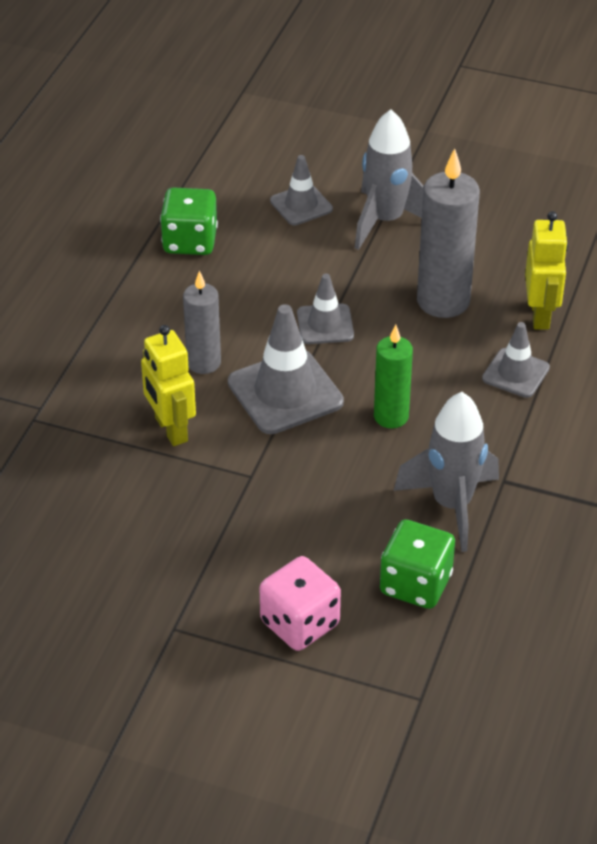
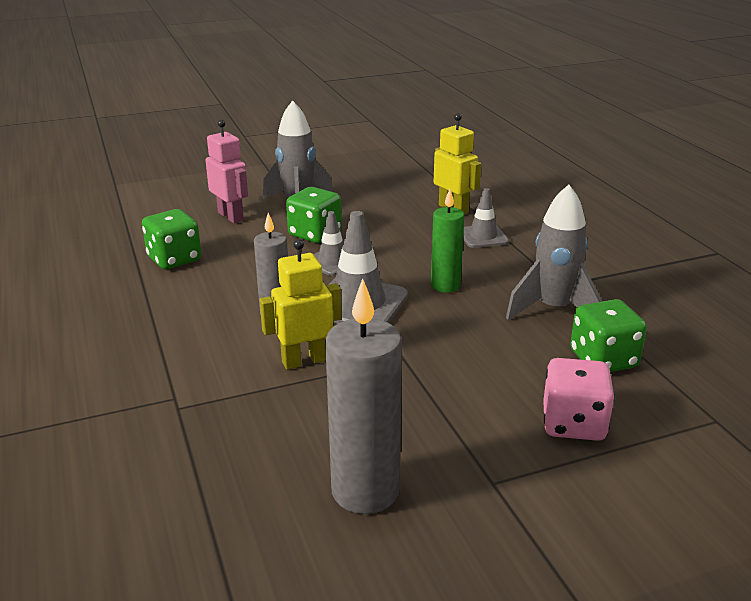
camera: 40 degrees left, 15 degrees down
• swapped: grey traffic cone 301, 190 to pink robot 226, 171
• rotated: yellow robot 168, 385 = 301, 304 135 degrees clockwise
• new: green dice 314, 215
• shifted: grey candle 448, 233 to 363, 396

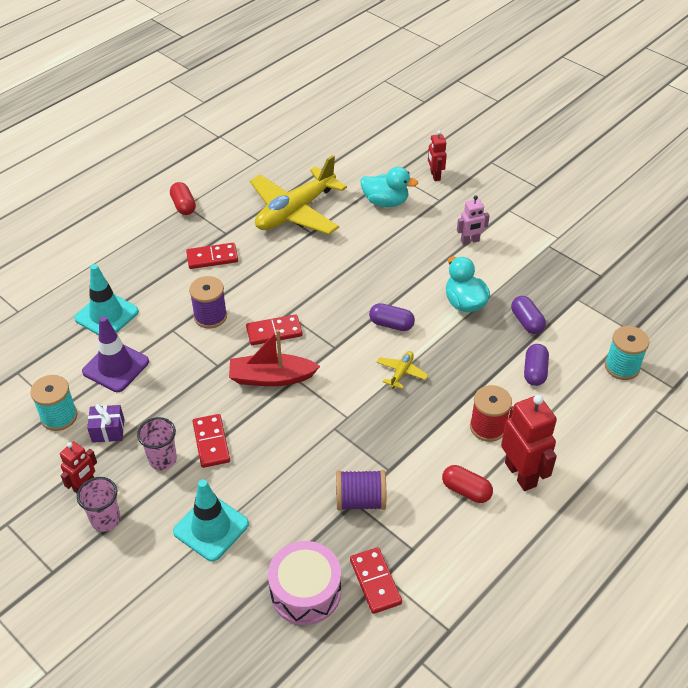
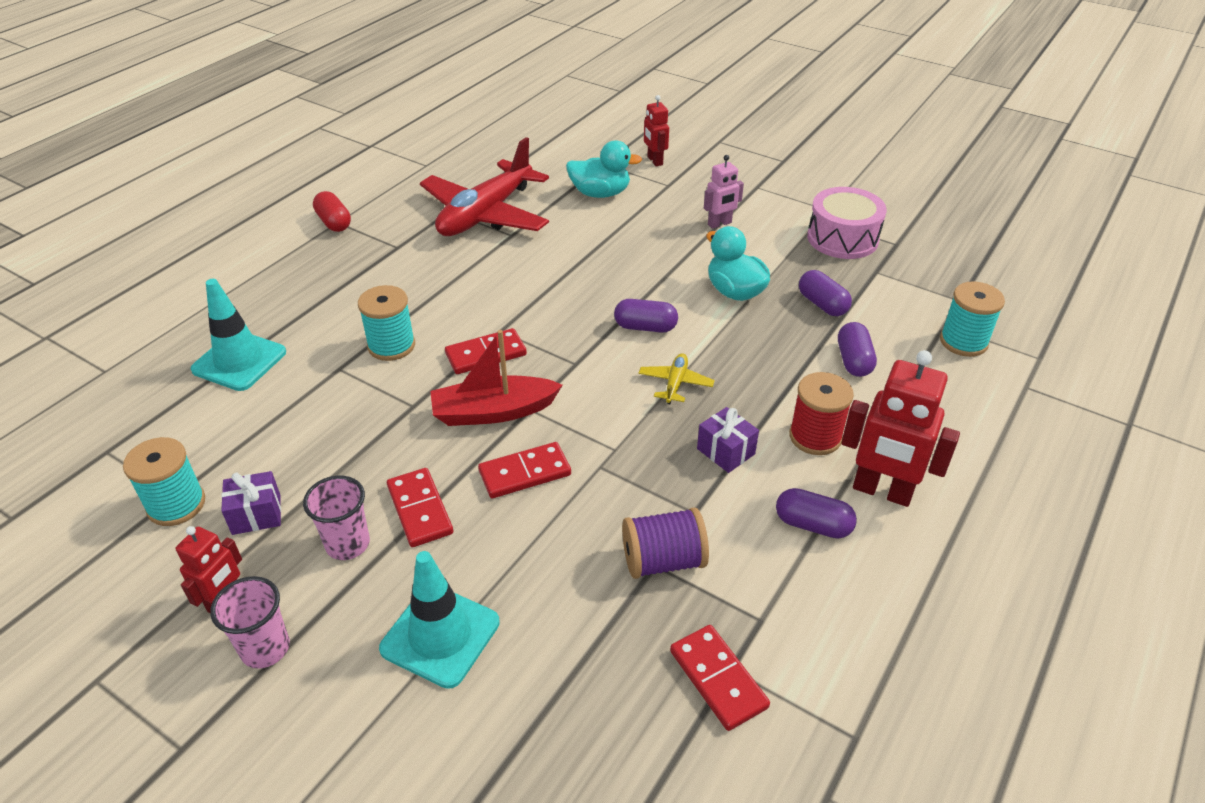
camera: 10 degrees left, 5 degrees down
• repainted: purple spool 208, 302 to turquoise spool 386, 323
• repainted: yellow plane 298, 195 to red plane 484, 186
• shifted: red domino 212, 256 to 524, 470
• new: purple gift 728, 440
• repainted: red capsule 467, 484 to purple capsule 816, 513
• shifted: pink drum 304, 583 to 847, 223
• rotated: red robot 529, 443 = 900, 428 150 degrees clockwise
• gone: purple traffic cone 115, 354

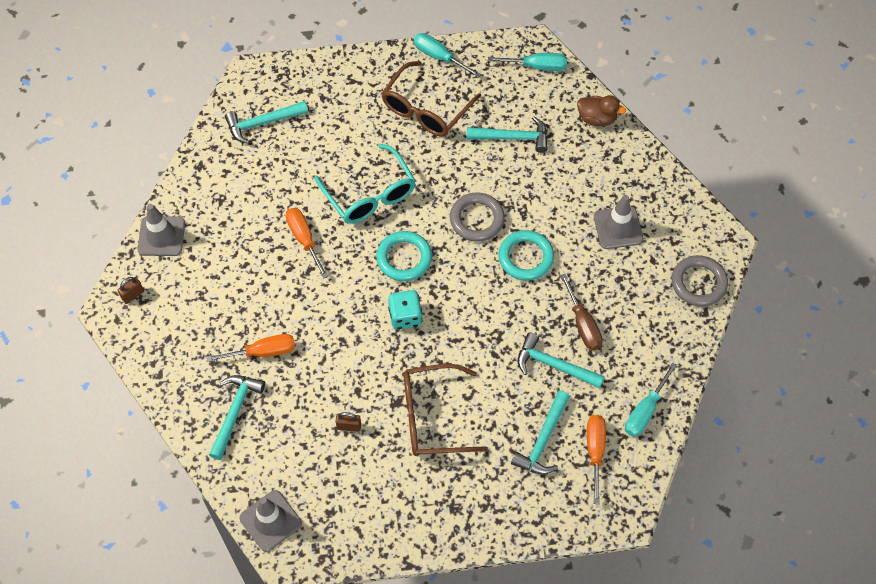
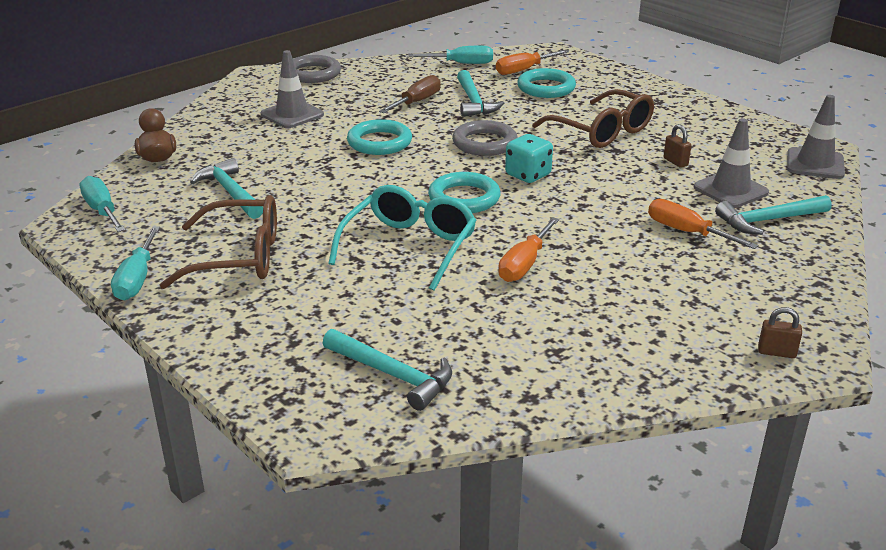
camera: 125 degrees left, 30 degrees down
• shifted: grey ring 477, 217 to 485, 138
• swapped: turquoise hammer 540, 433 to turquoise ring 546, 83
• shifted: grey traffic cone 161, 230 to 731, 163

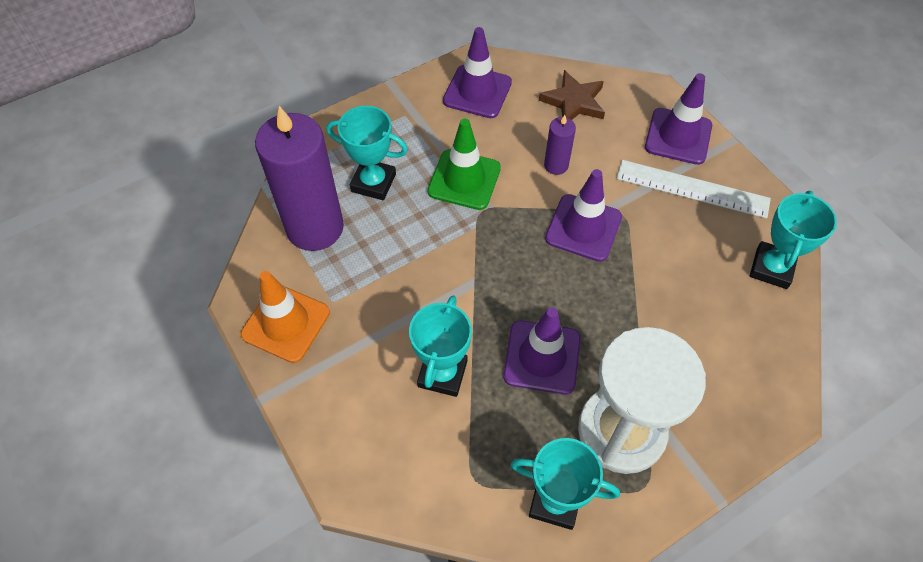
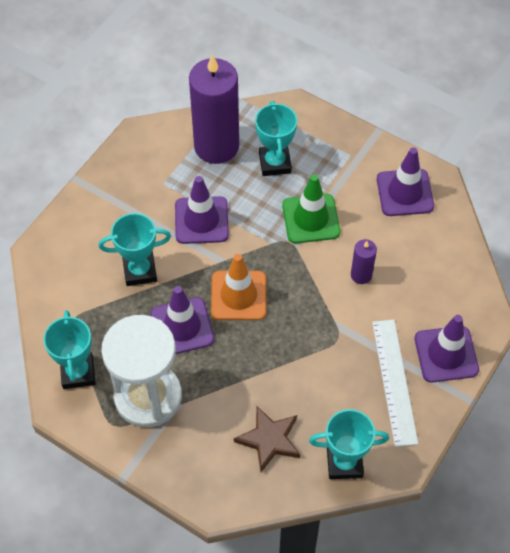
camera: 65 degrees right, 0 degrees up
• shifted: purple traffic cone 583, 215 to 202, 210
• shifted: orange traffic cone 285, 317 to 238, 287
• shifted: brown star 572, 95 to 267, 439

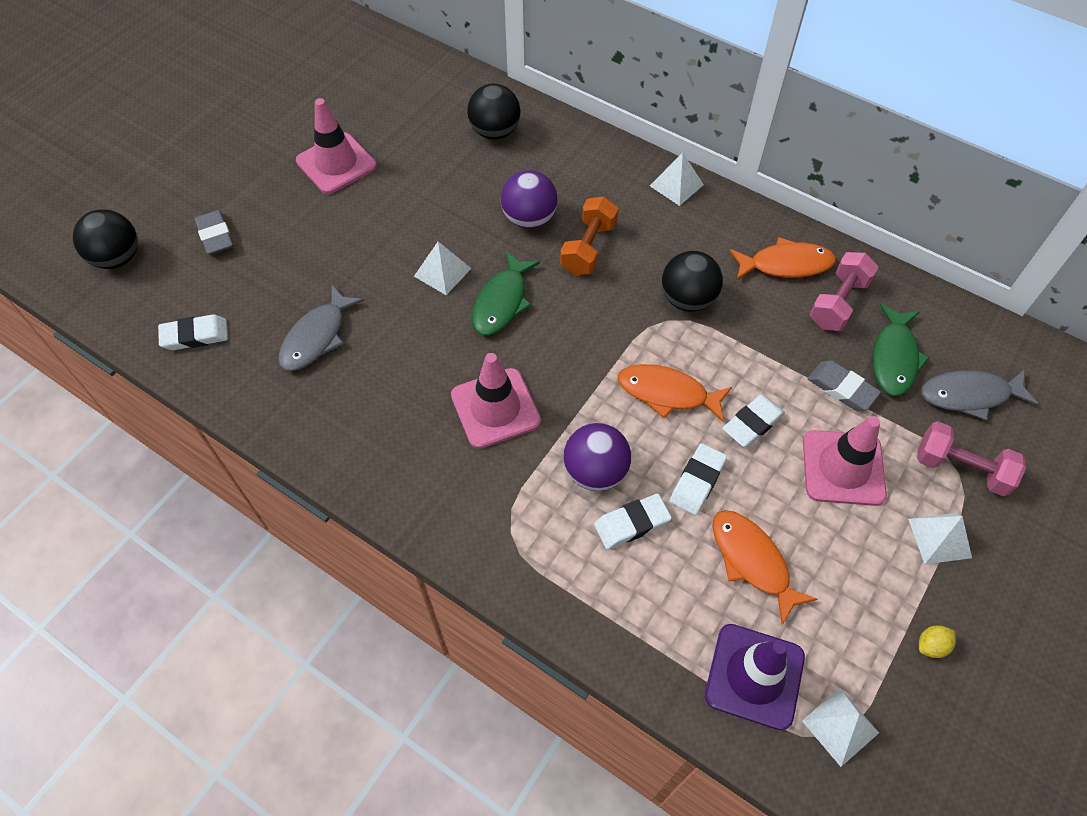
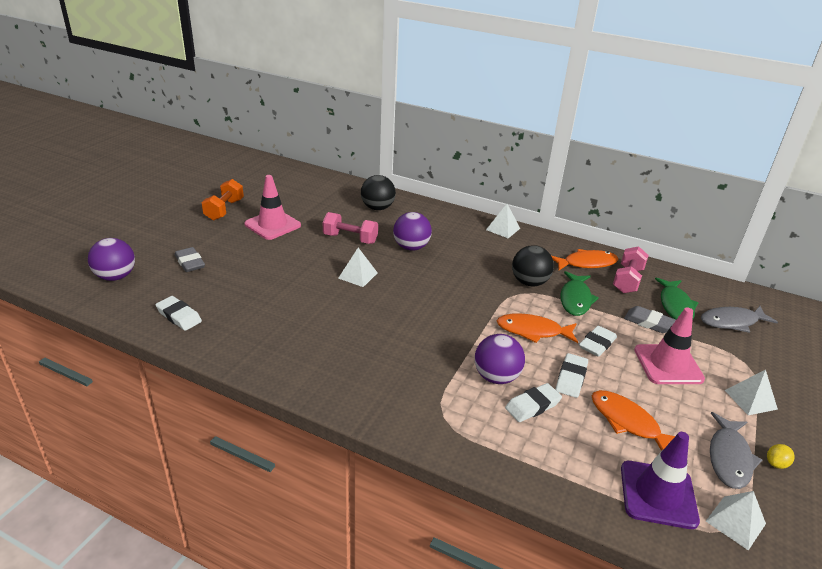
camera: 10 degrees left, 25 degrees down
• repainted: black ball 105, 239 to purple ball 111, 259
• rotated: white eraser 193, 332 = 178, 313 60 degrees clockwise
• shifted: orange dumbbell 589, 236 to 222, 199
• shifted: pink dumbbell 971, 458 to 350, 228
• shifted: green fish 506, 293 to 579, 293
• shifted: grey fish 321, 328 to 736, 450
• gone: pink traffic cone 496, 401

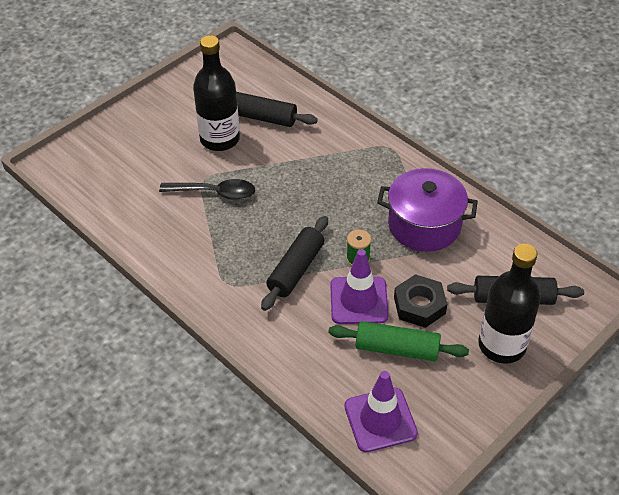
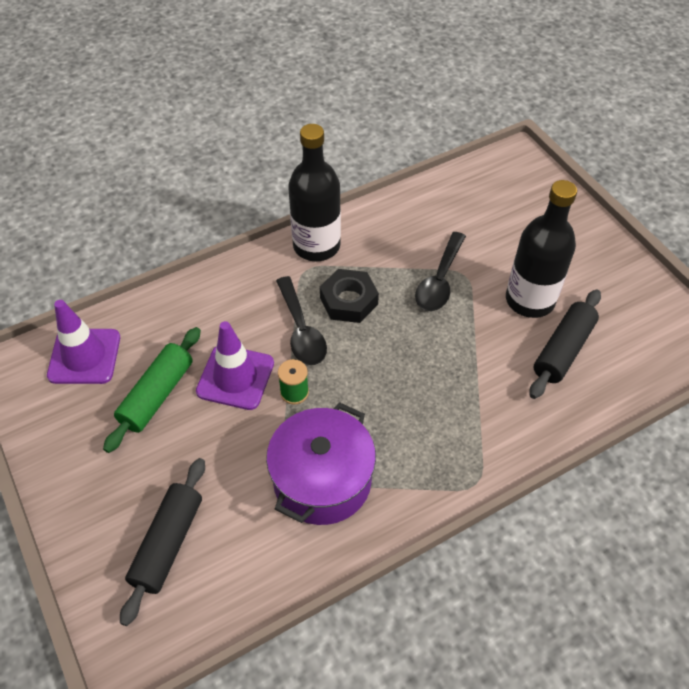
camera: 105 degrees right, 5 degrees up
• swapped: black rolling pin 294, 263 to black spoon 301, 320
• shifted: black bottle 509, 304 to 314, 192
• shifted: black nut 420, 301 to 349, 296

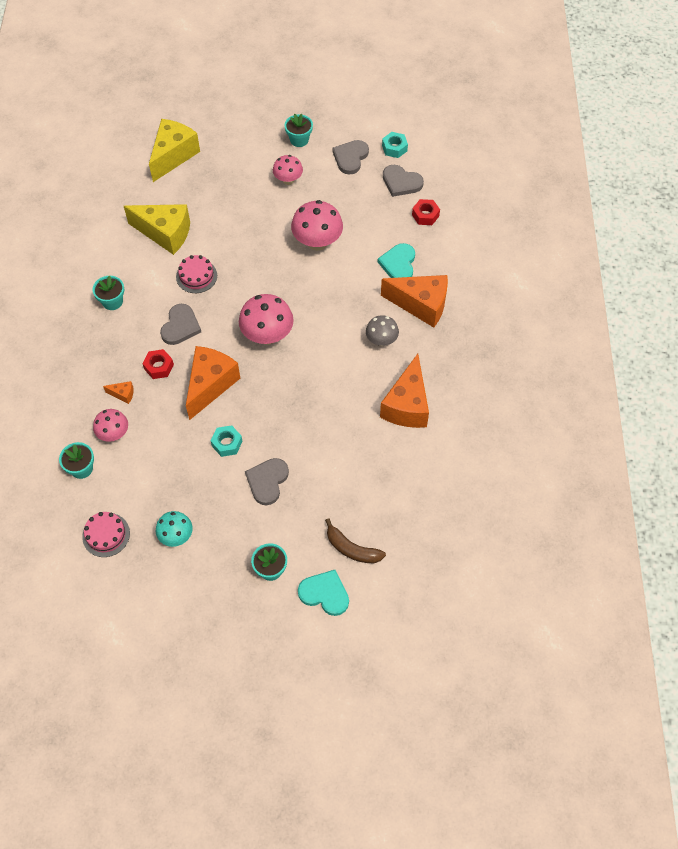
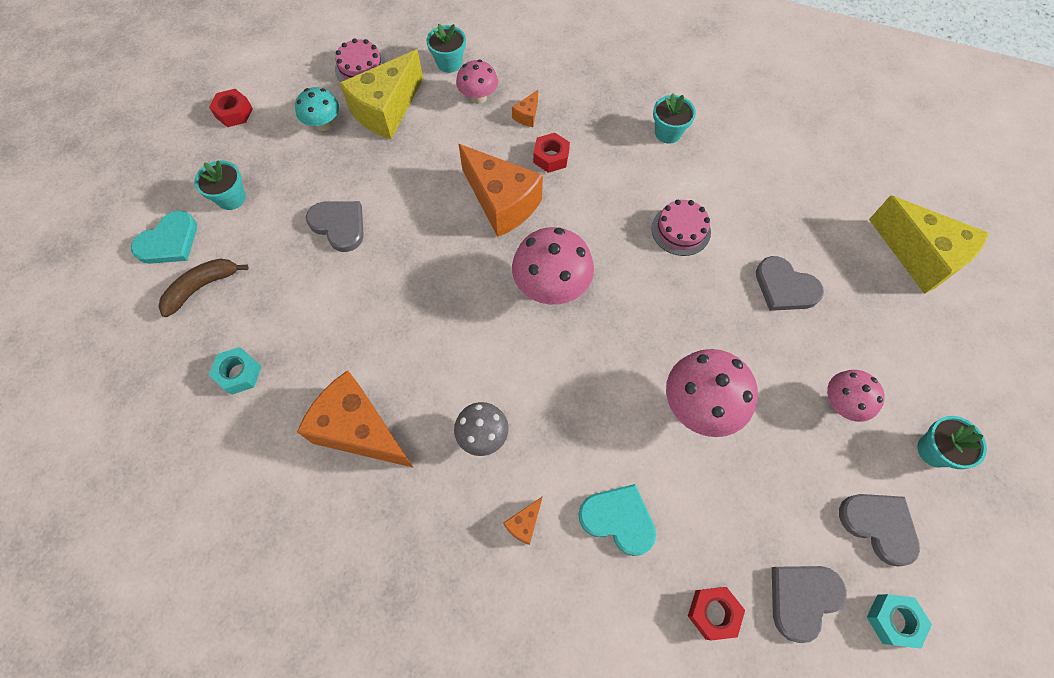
camera: 110 degrees right, 5 degrees up
• new: red nut 231, 108
• shifted: turquoise nut 226, 441 to 235, 371
• shifted: yellow cheese 157, 229 to 381, 94
• scaled: orange cheese 414, 301 = 523, 520 x0.41
• shifted: grey heart 180, 324 to 790, 283

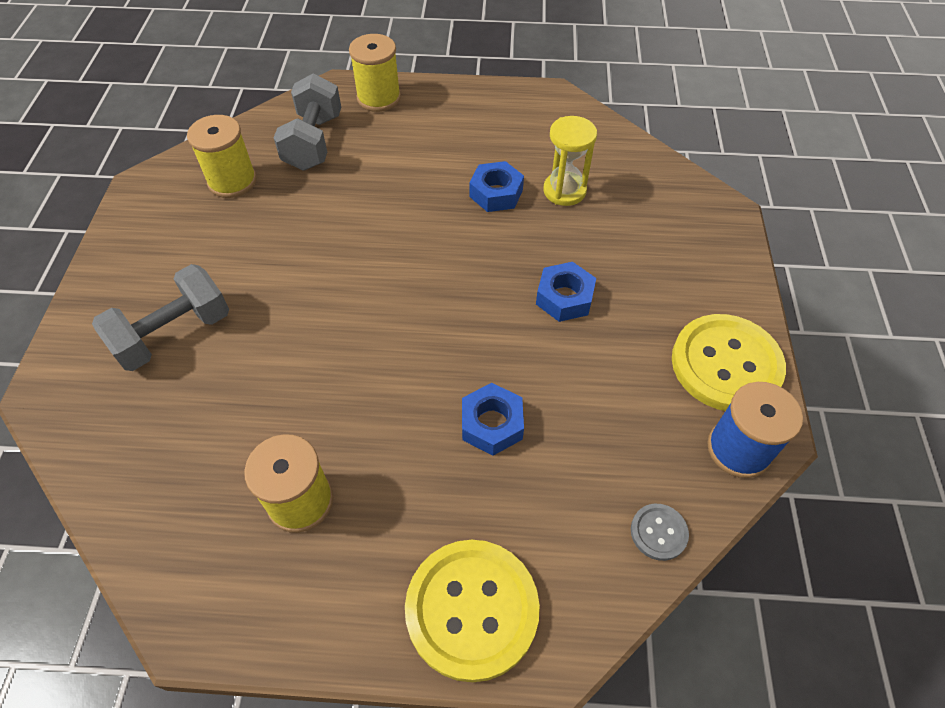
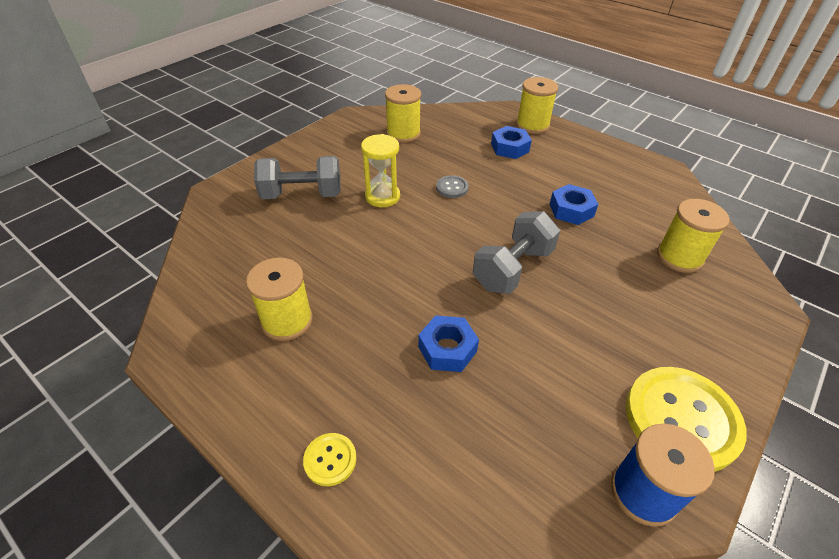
camera: 35 degrees right, 10 degrees down
• scaled: yellow button 472, 611 = 330, 459 x0.45
• shifted: yellow hourglass 570, 161 to 380, 170
• shifted: grey button 660, 532 to 452, 186
• shifted: grey dumbbell 307, 122 to 516, 252
• shifted: blue nut 566, 292 to 511, 142
• new: yellow spool 693, 236

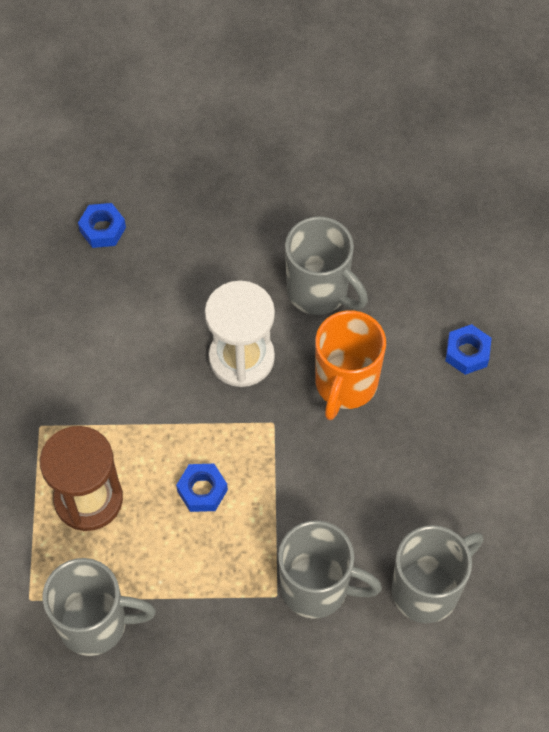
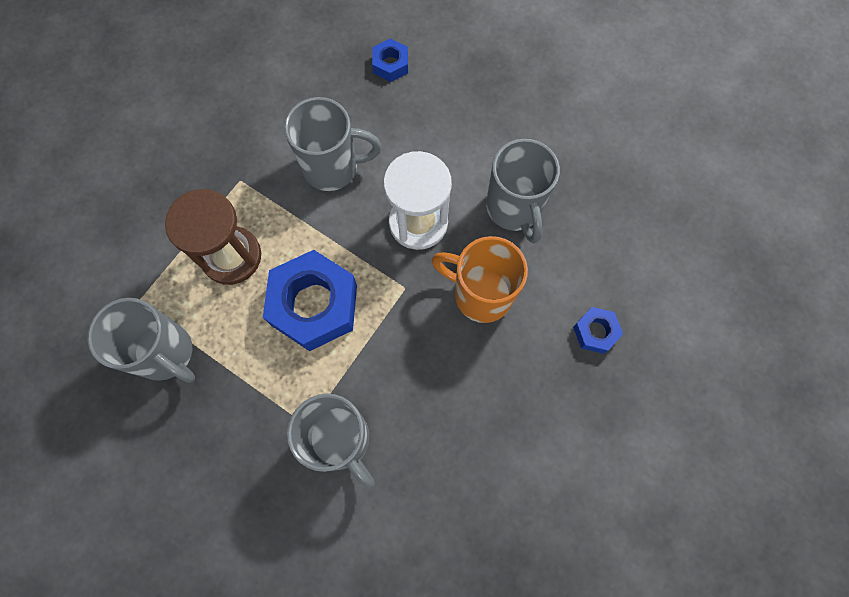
camera: 35 degrees right, 10 degrees up
• scaled: blue nut 202, 488 = 310, 300 x2.08
• shifted: grey mug 437, 574 to 332, 144
• rotated: orange mug 350, 365 = 479, 279 60 degrees clockwise

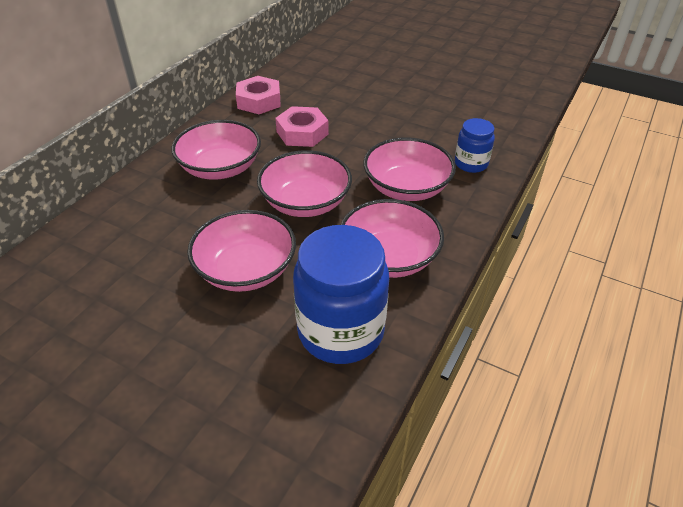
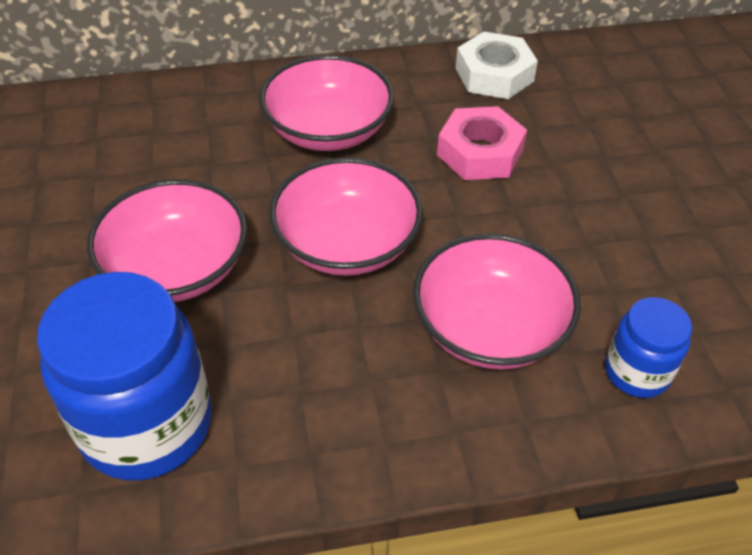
camera: 50 degrees right, 5 degrees up
• repainted: pink nut 258, 95 to white nut 496, 65
• gone: pink bowl 392, 238

